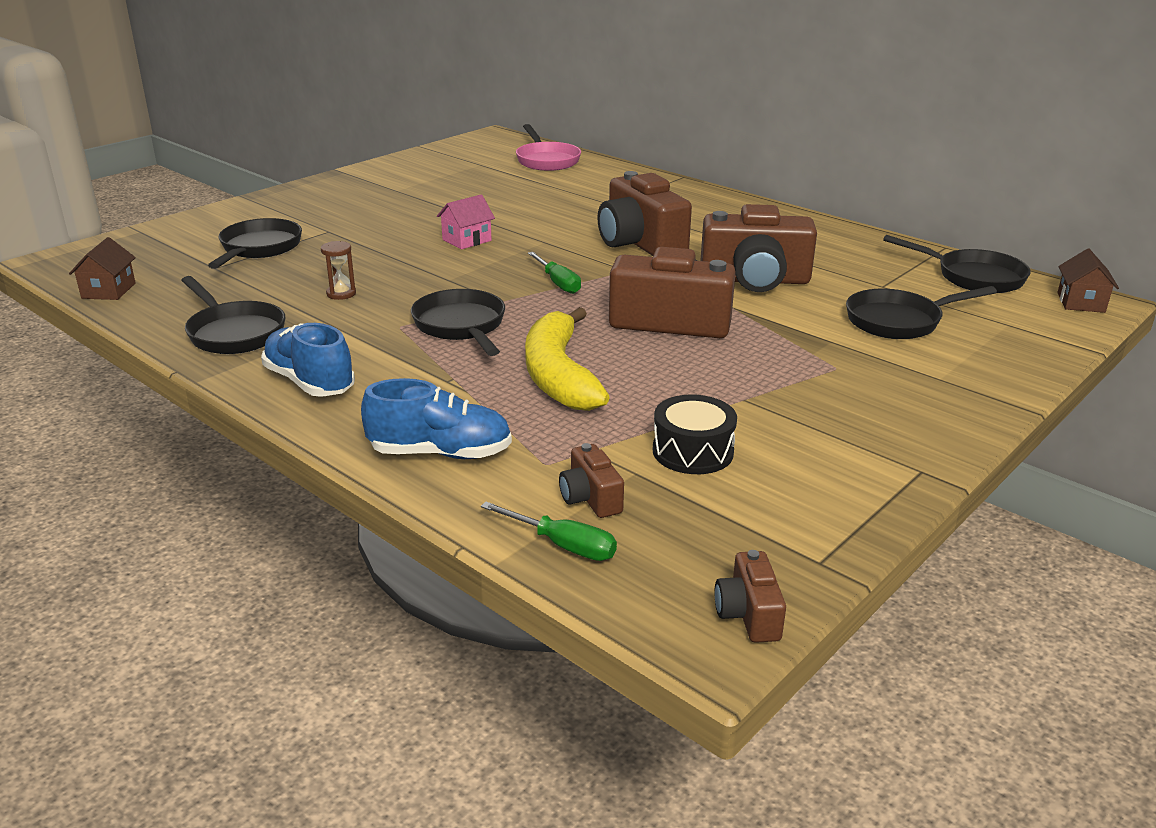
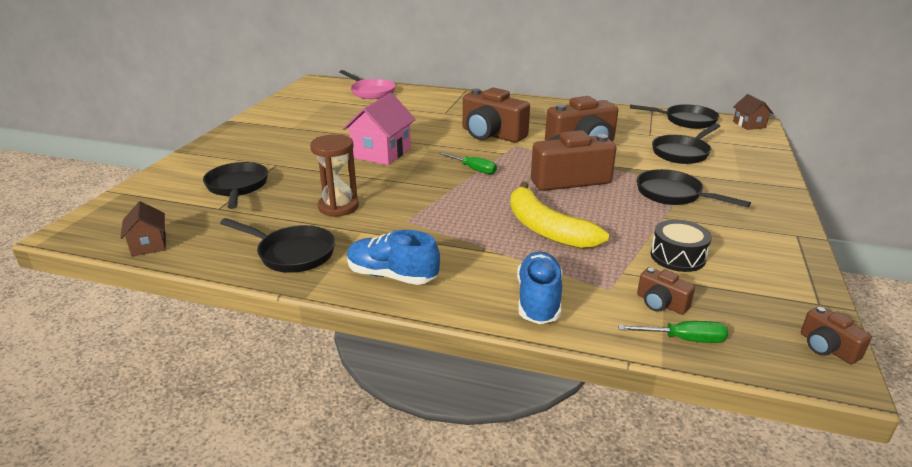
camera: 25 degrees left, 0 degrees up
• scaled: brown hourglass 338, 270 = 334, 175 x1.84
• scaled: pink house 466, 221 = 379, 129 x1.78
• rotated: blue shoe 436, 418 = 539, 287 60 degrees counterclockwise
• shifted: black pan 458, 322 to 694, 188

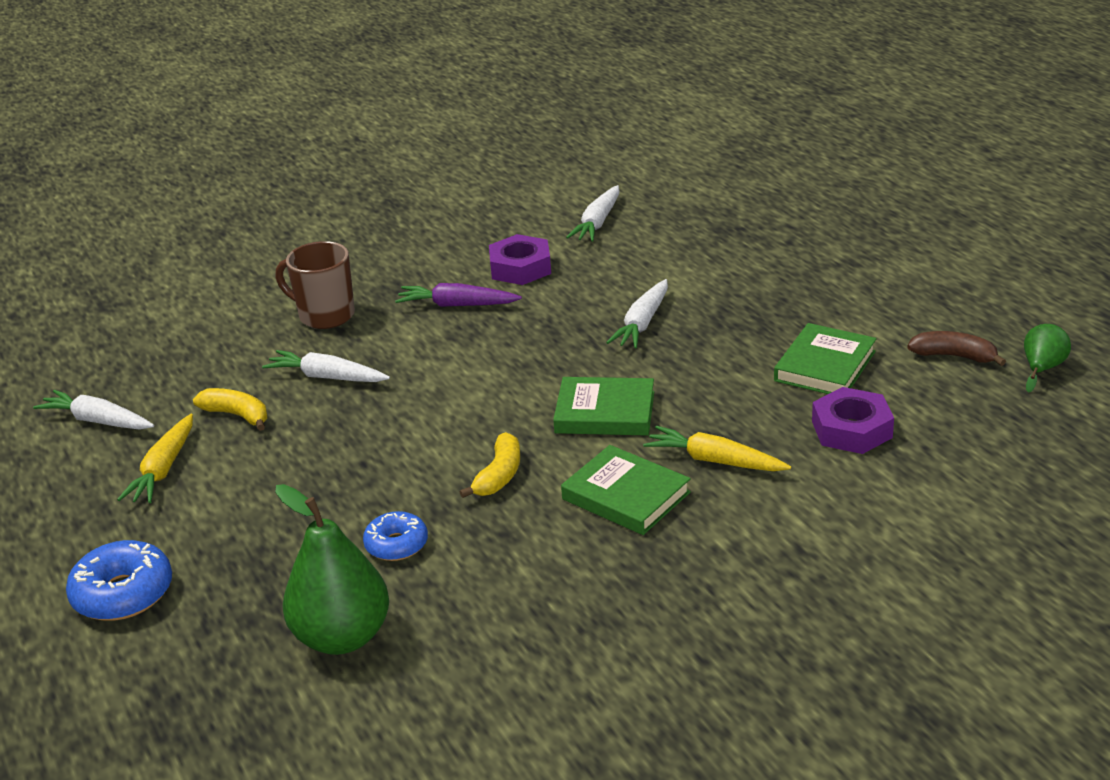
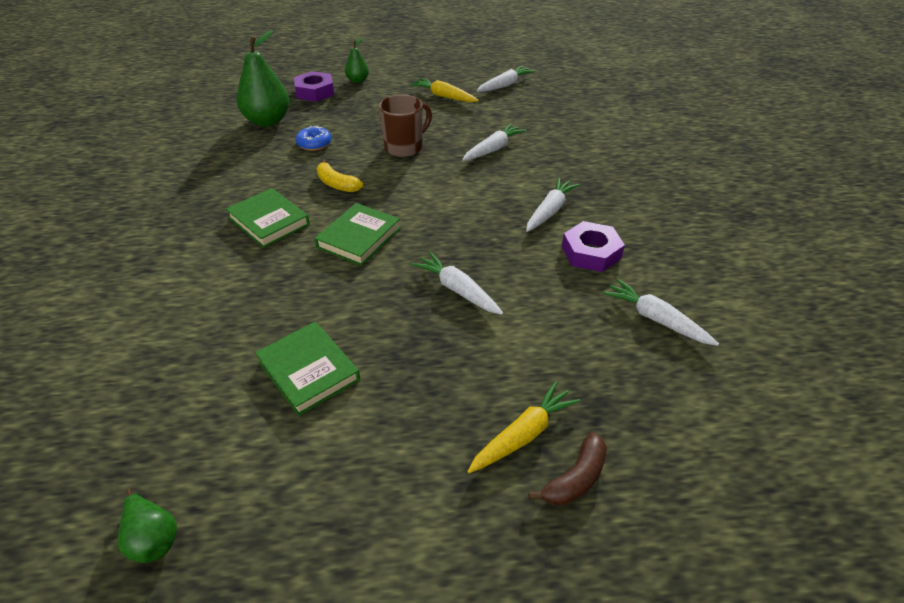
camera: 110 degrees right, 10 degrees up
• rotated: green book 626, 490 = 268, 218 75 degrees clockwise
• shifted: purple nut 853, 420 to 314, 86
• swapped: blue donut 119, 580 to green pear 357, 60
• shifted: brown mug 315, 285 to 405, 125
• shifted: yellow carrot 717, 448 to 523, 427
• repainted: purple carrot 458, 295 to white carrot 553, 205
• shifted: brown banana 956, 348 to 567, 469
• gone: yellow banana 230, 409

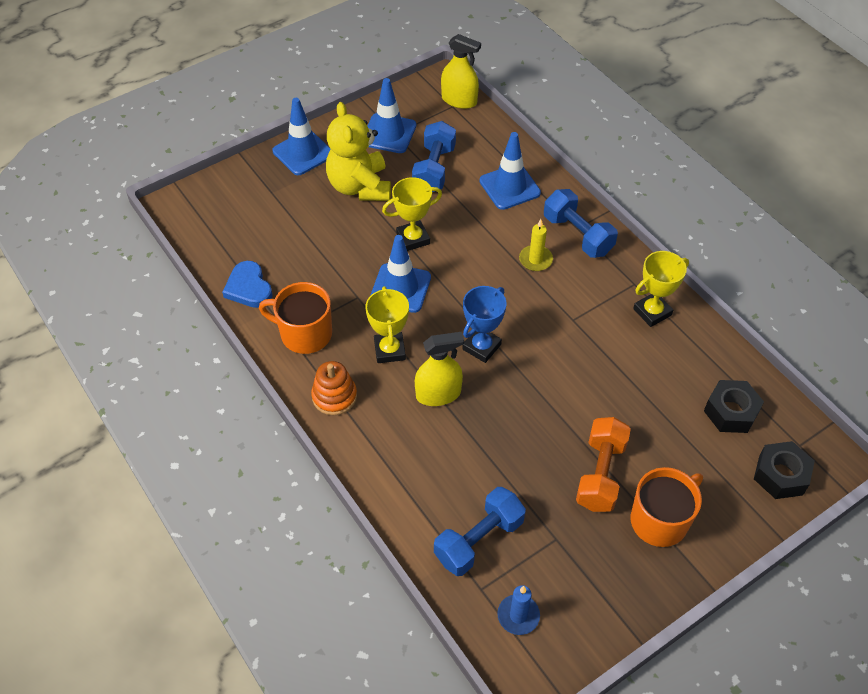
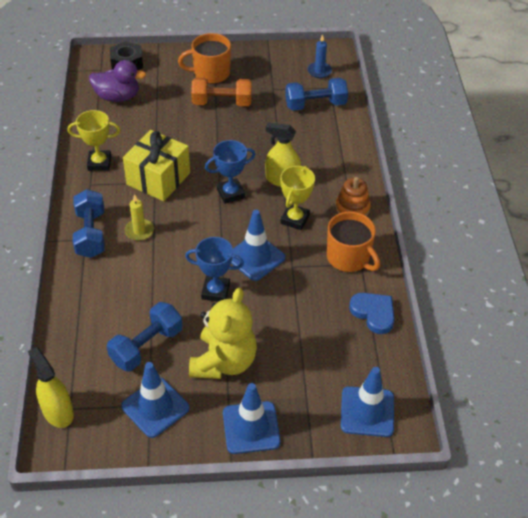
camera: 150 degrees left, 5 degrees down
• swapped: black nut 734, 406 to purple duck 117, 81
• new: yellow gift 156, 165
• repainted: yellow trophy 412, 214 to blue trophy 214, 269
• rotated: orange dumbbell 603, 464 = 221, 92 45 degrees clockwise
• shifted: blue traffic cone 510, 171 to 367, 402
• rotated: blue heart 247, 284 = 372, 313 45 degrees counterclockwise

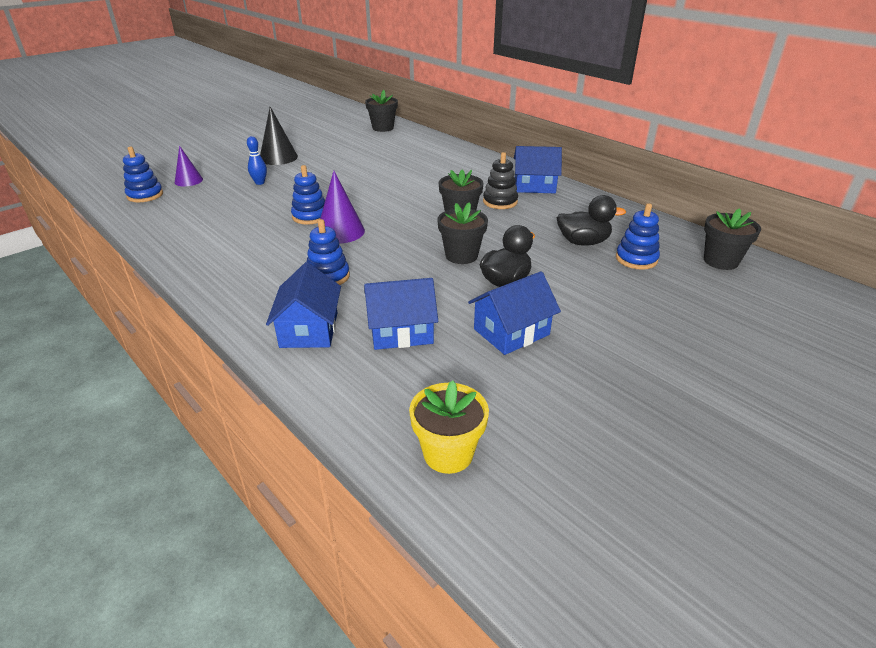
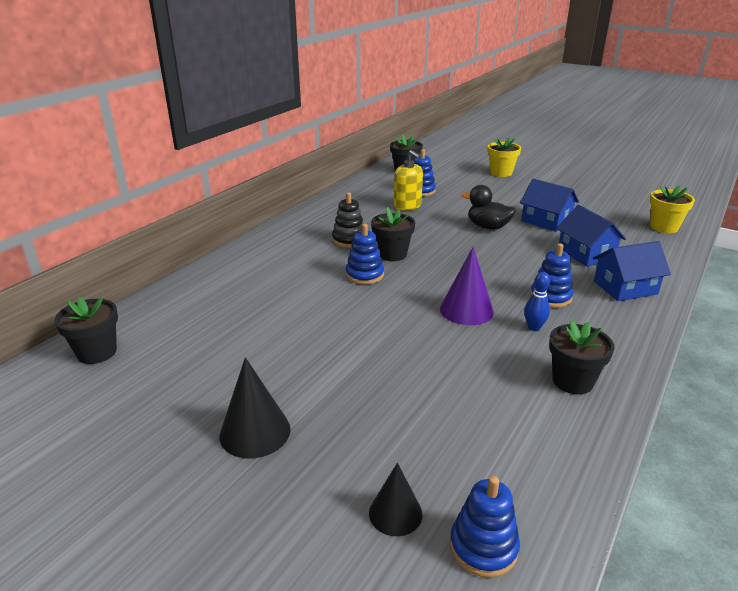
camera: 105 degrees left, 5 degrees down
• shifted: blue stacking toy 308, 195 to 365, 254
• repainted: purple cone 189, 165 to black cone 395, 499
• swapped: black duck 591, 220 to yellow soap dispenser 408, 180
• new: yellow flower pot 504, 157
• shifted: blue bowling pin 257, 160 to 537, 301
• shifted: black flower pot 462, 233 to 582, 357
• gone: blue house 538, 169

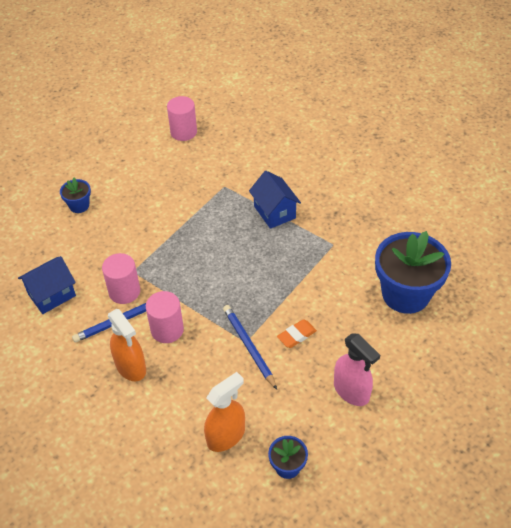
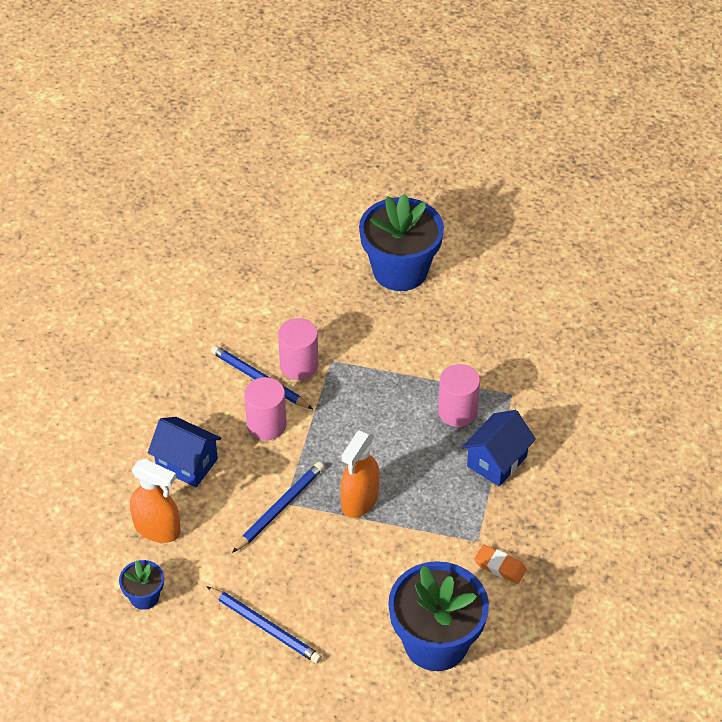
camera: 65 degrees right, 0 degrees up
• shifted: blue house 47, 285 to 185, 452
• swapped: pink spray bottle 357, 369 to blue pencil 264, 625
• shifted: orange spray bottle 127, 345 to 360, 474
• scaled: blue flower pot 75, 195 = 401, 242 x2.16
• shifted: pink cylinder 182, 118 to 459, 395
• shifted: orange eraser 297, 333 to 500, 564

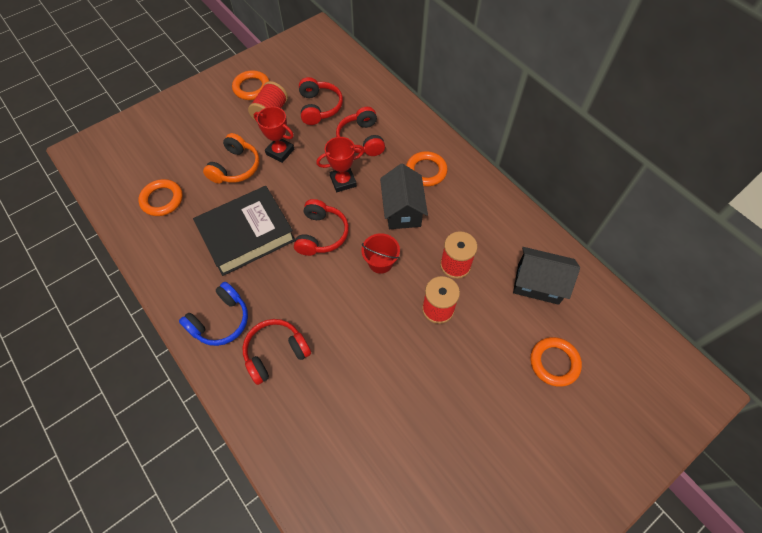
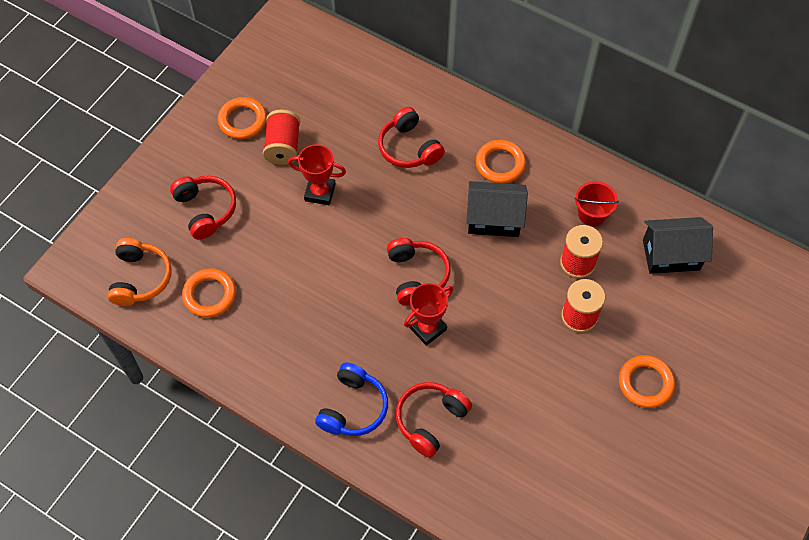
camera: 20 degrees left, 0 degrees up
• shifted: orange headphones 231, 158 to 139, 272
• shifted: red headphones 321, 101 to 203, 208
• shifted: red trophy 340, 164 to 428, 314
• rotated: black house 404, 196 = 497, 209 60 degrees counterclockwise
• shifted: red bucket 380, 253 to 596, 203
• shifted: orange ring 556, 362 to 647, 381
• gone: black book 244, 231

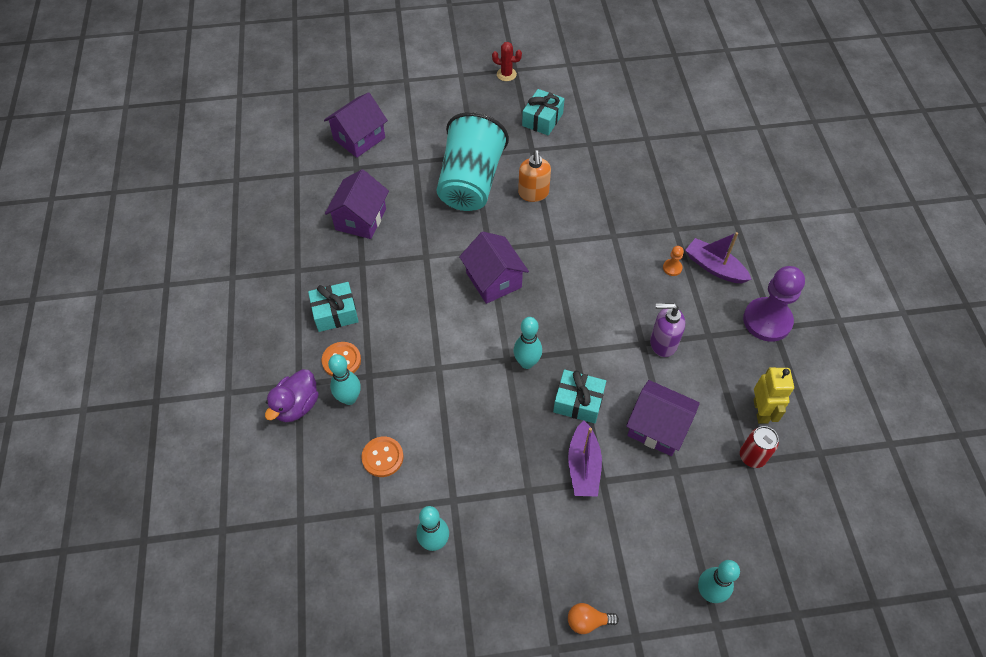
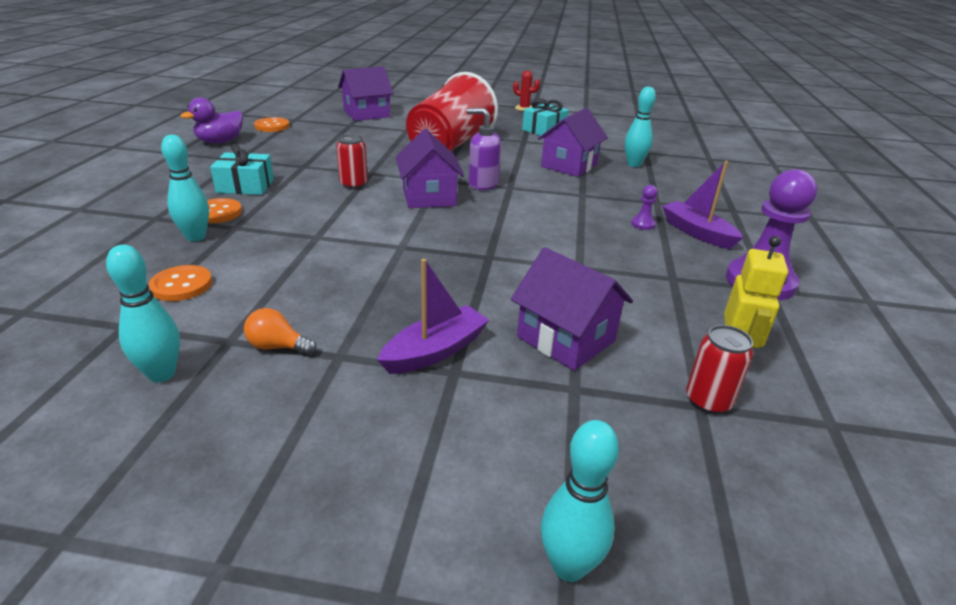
camera: 15 degrees right, 25 degrees down
• shifted: purple duck 292, 395 to 211, 120
• shifted: orange light bulb 593, 618 to 280, 331
• new: orange button 272, 124
• new: red can 352, 161
• rotated: purple boat 585, 458 = 433, 316 150 degrees counterclockwise
• repainted: turquoise cup 472, 161 to red cup 452, 111
• shifted: purple soap dispenser 667, 330 to 483, 149
• shifted: purple house 357, 204 to 573, 142
• shifted: turquoise bowling pin 527, 343 to 640, 127
• repainted: orange pawn 673, 261 to purple pawn 644, 207
• gone: orange soap dispenser 534, 176
• gone: turquoise gift 579, 396

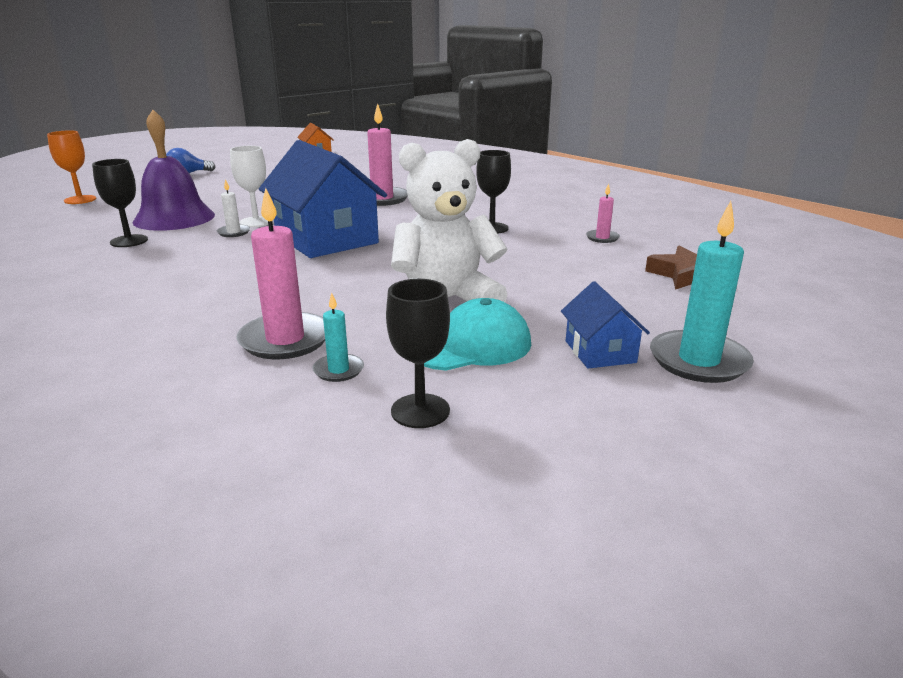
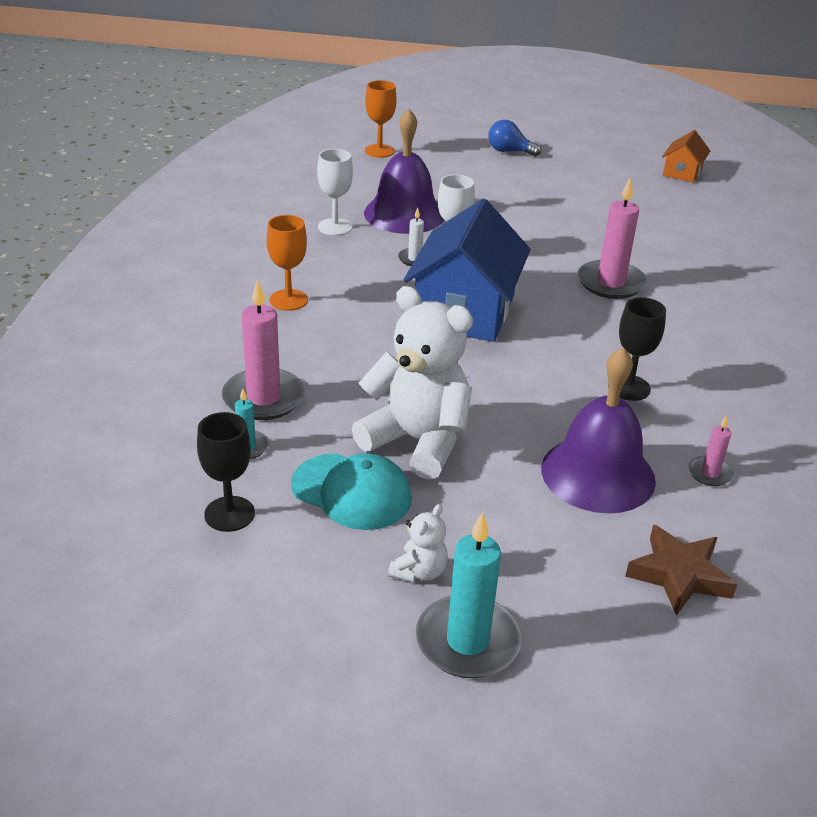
camera: 50 degrees right, 10 degrees up
• new: orange goblet 287, 263
• repainted: black goblet 120, 203 to white goblet 335, 192
• swapped: blue house 605, 325 to white teddy bear 418, 543
• new: purple bell 598, 430

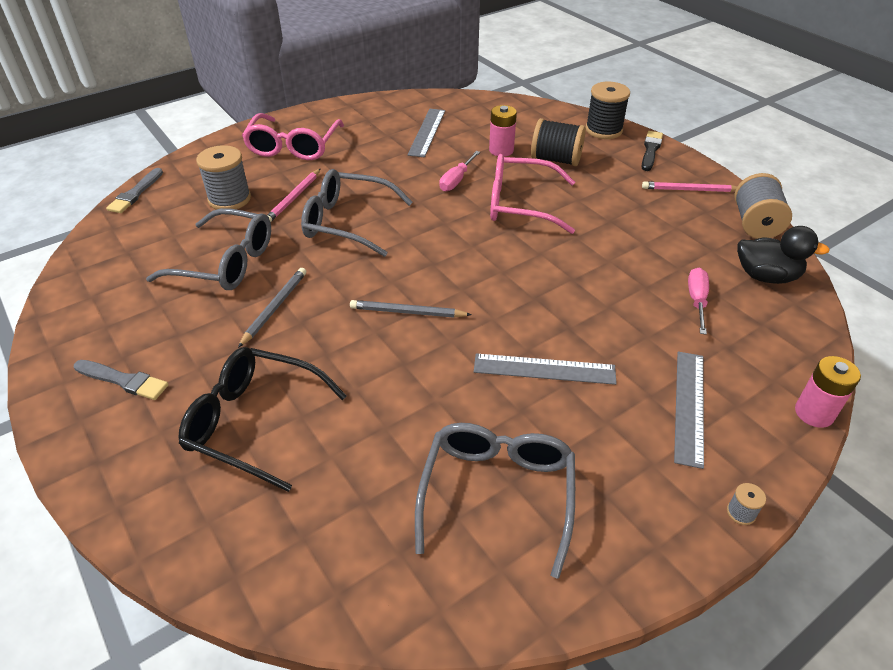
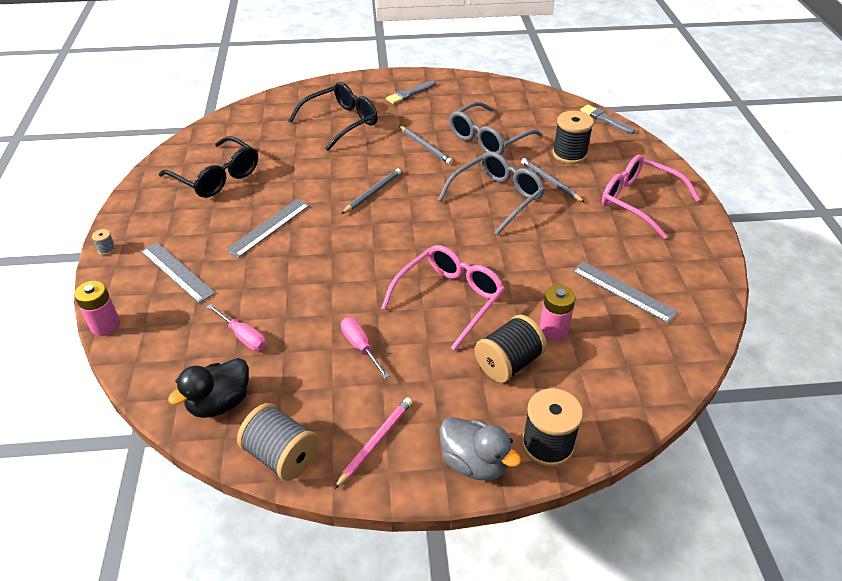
camera: 120 degrees right, 0 degrees up
• repainted: grey glasses 495, 500 to black glasses 208, 167
• shifted: pink screwdriver 459, 171 to 365, 348
• swapped: black brush 652, 151 to grey duck 480, 448
• repainted: pink pencil 293, 195 to grey pencil 553, 180
• repainted: grey spool 223, 177 to black spool 573, 137

